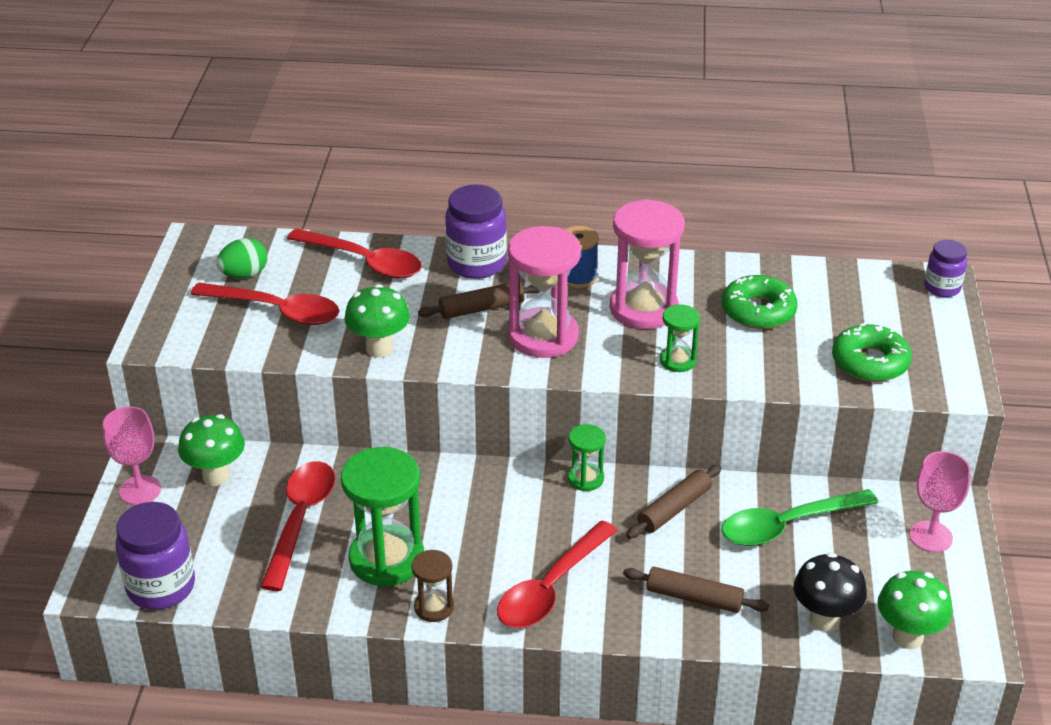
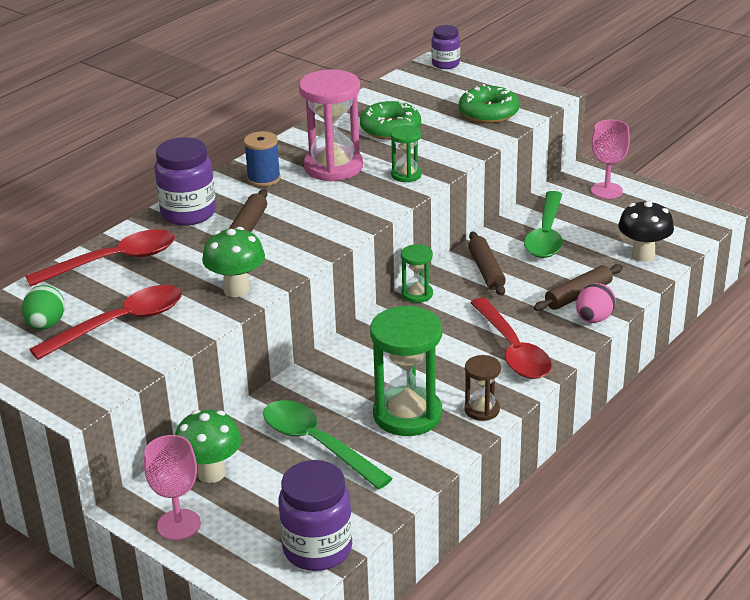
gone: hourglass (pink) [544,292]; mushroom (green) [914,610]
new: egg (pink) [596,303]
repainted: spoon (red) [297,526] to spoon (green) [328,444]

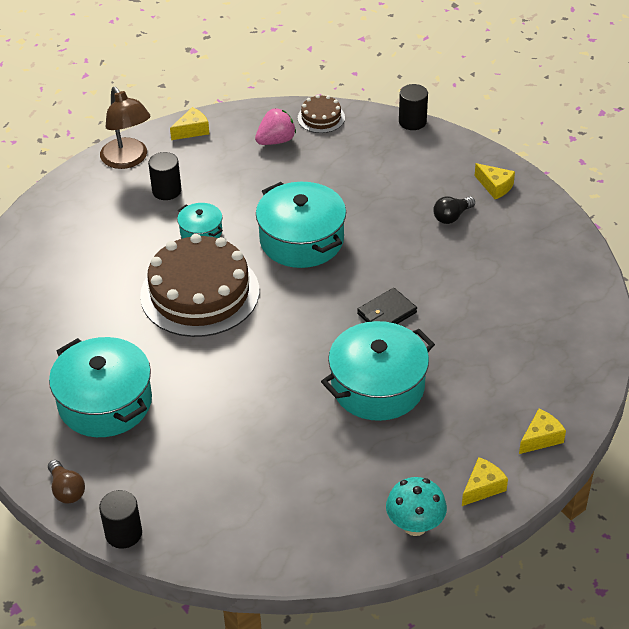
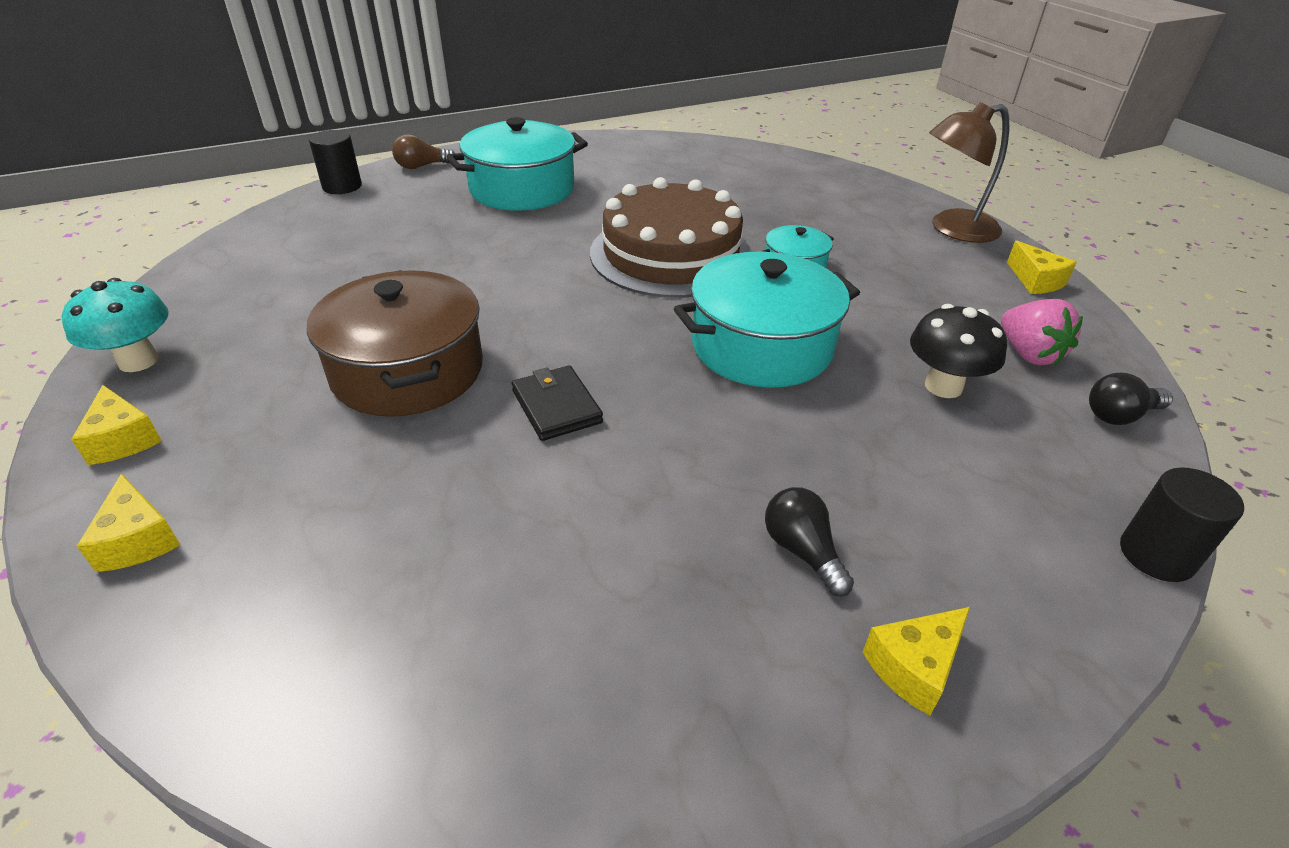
gone: cylinder (black) [165,176]
new: mushroom (black) [958,351]
swapped: cake (brown) [321,114] to light bulb (black) [1131,399]
repainted: pot (turquoise) [378,371] to pot (brown) [395,343]

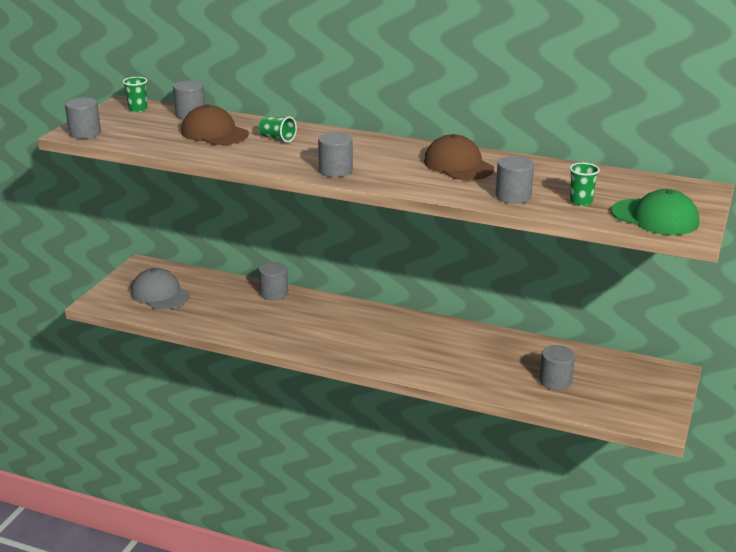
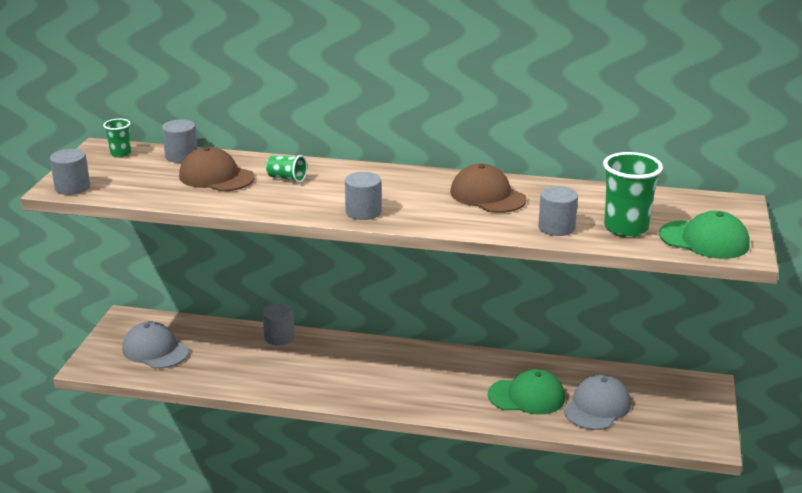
new: cap (green) [526,392]
swapped: cylinder (grey) [557,367] to cap (grey) [597,402]
scaled: cup (green) [585,184] = [633,194] x1.89

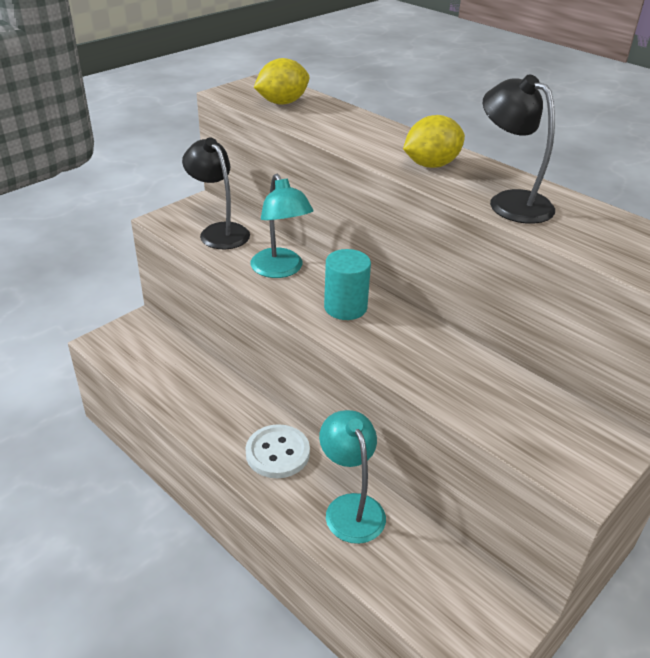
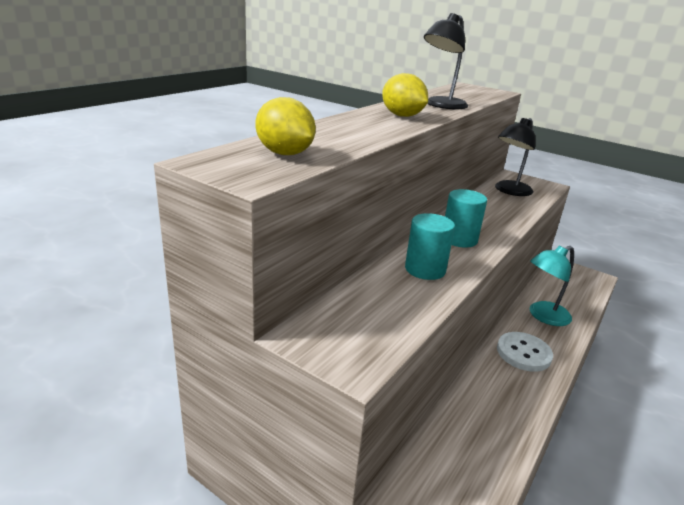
shifted: lamp (black) [216,193] to [515,157]
swapped: lamp (turquoise) [282,226] to cylinder (turquoise) [430,246]

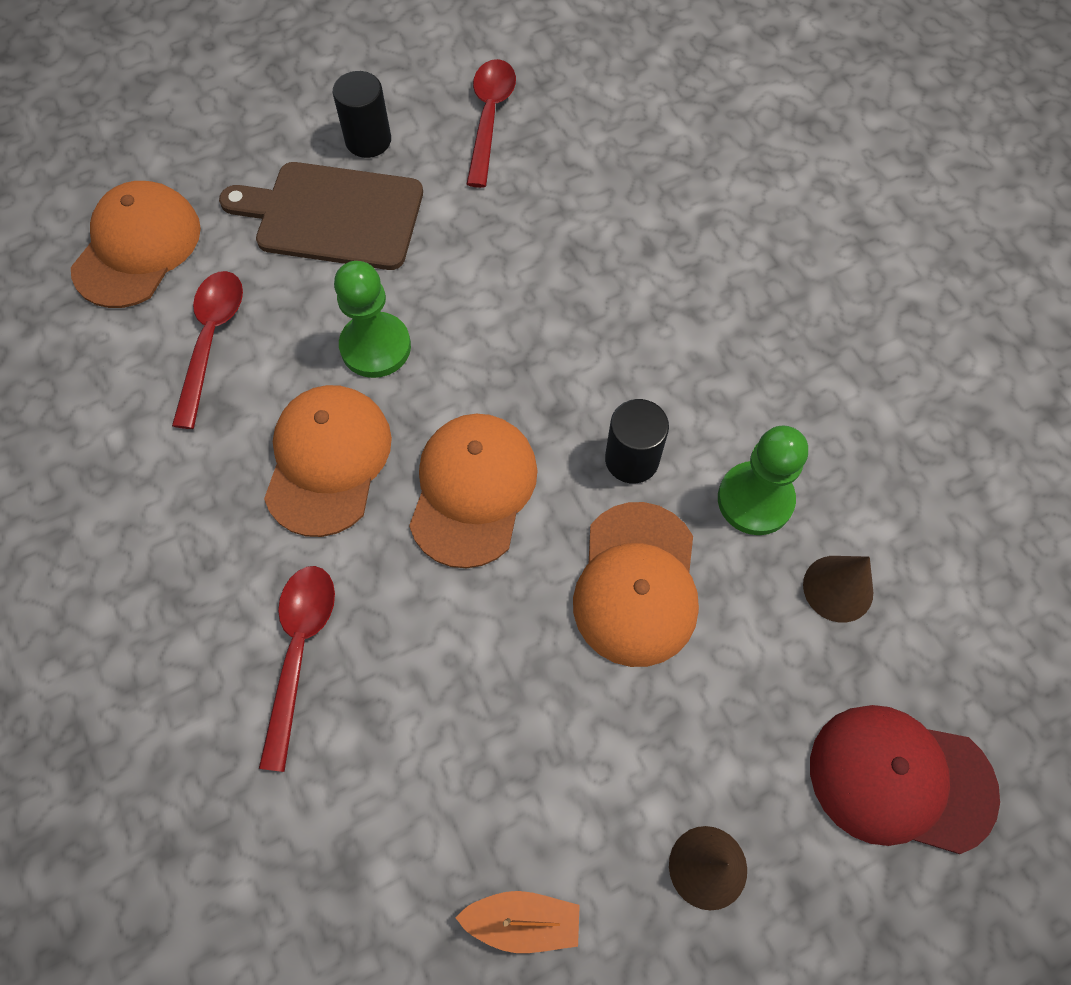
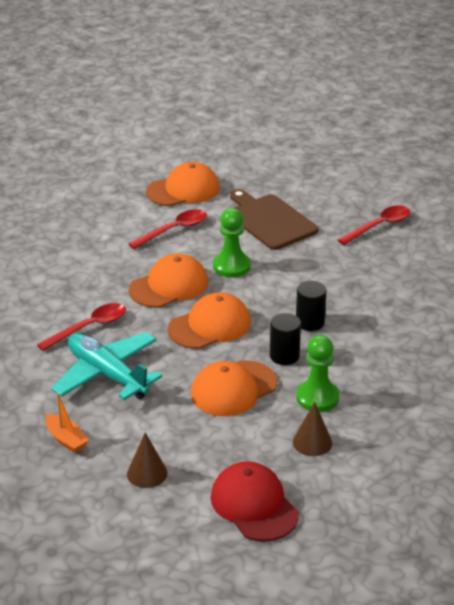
new: plane (turquoise) [106,366]
shifted: cylinder (black) [362,114] to [311,306]

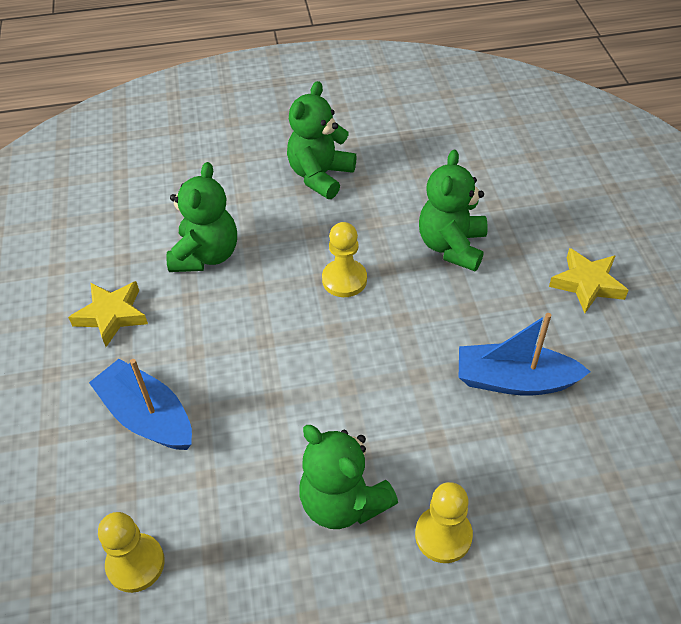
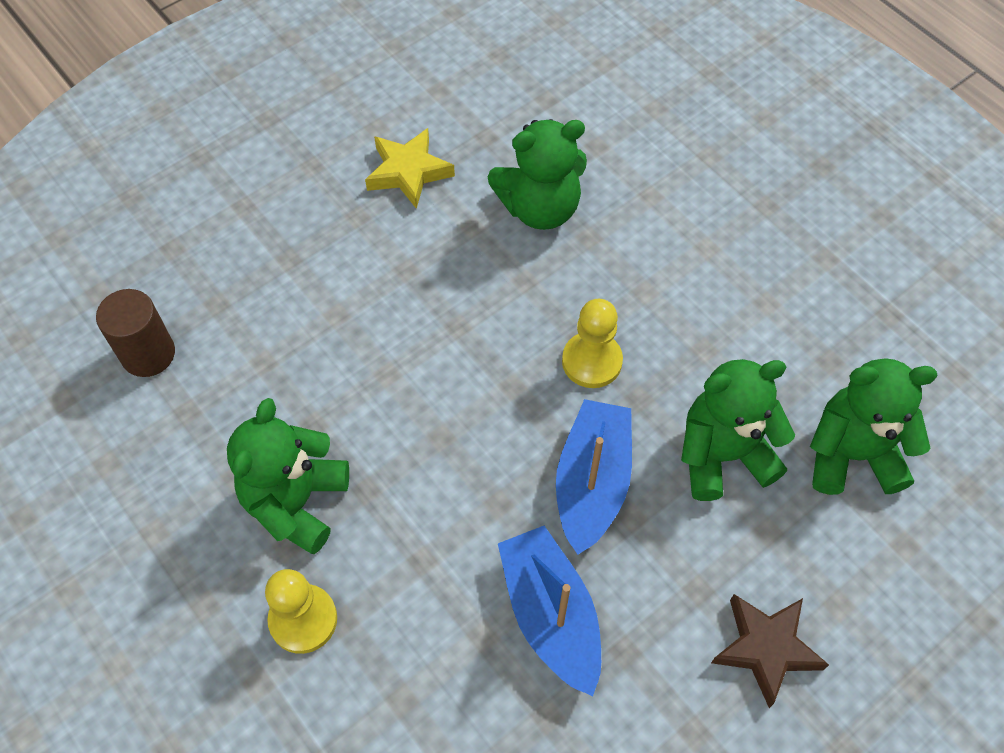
shifted: teddy bear (green) [322,140] to [874,426]; boat (blue) [140,404] to [594,477]
swapped: pawn (yellow) [131,552] to cylinder (brown) [135,333]
repainted: star (yellow) [589,280] to star (brown) [770,651]

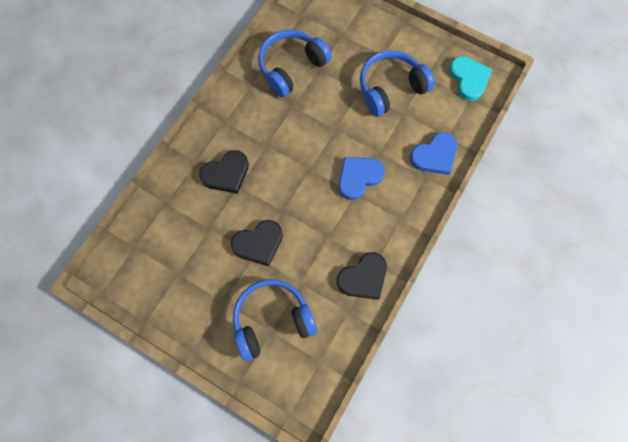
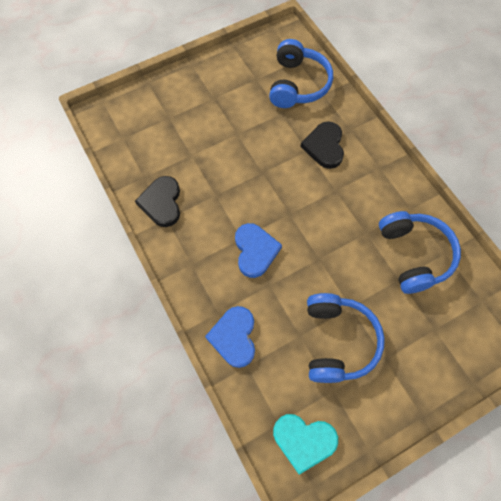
gone: heart (black) [257,243]
shifted: headphones (blue) [275,320] to [301,73]

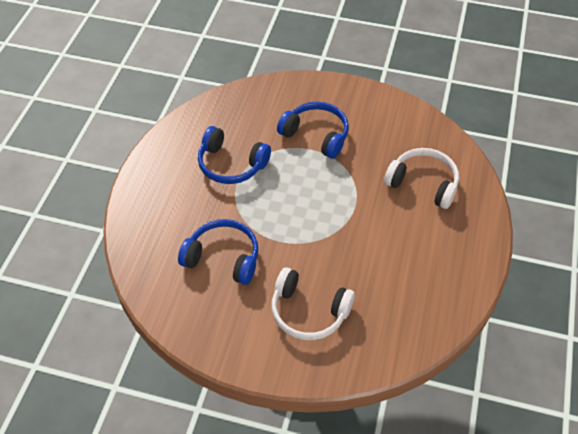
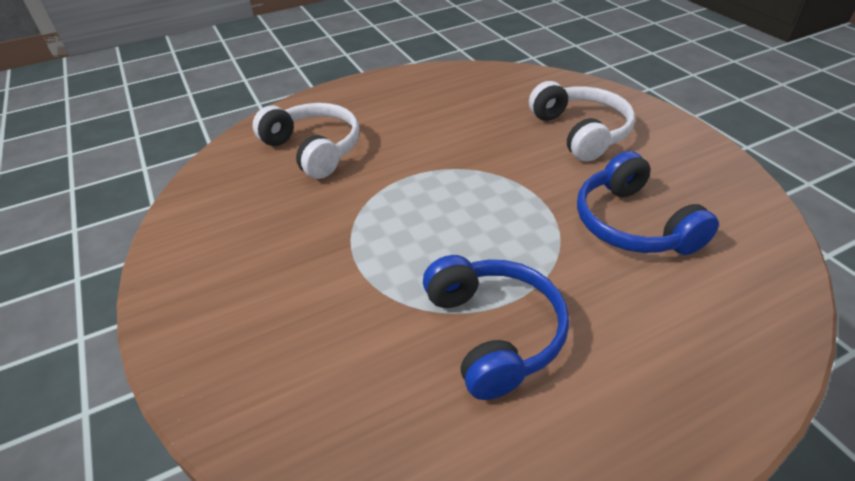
gone: headphones (blue) [313,130]
rotated: headphones (white) [421,178] = [306,141] 150 degrees clockwise

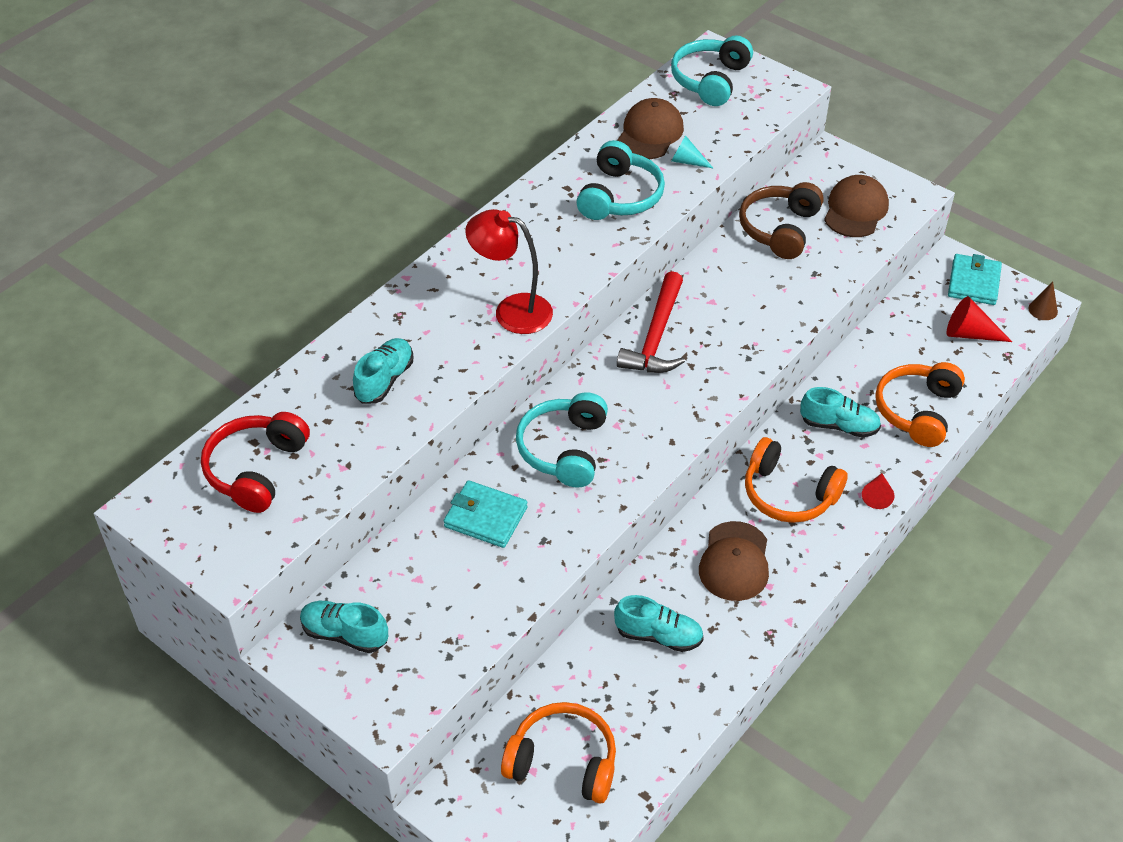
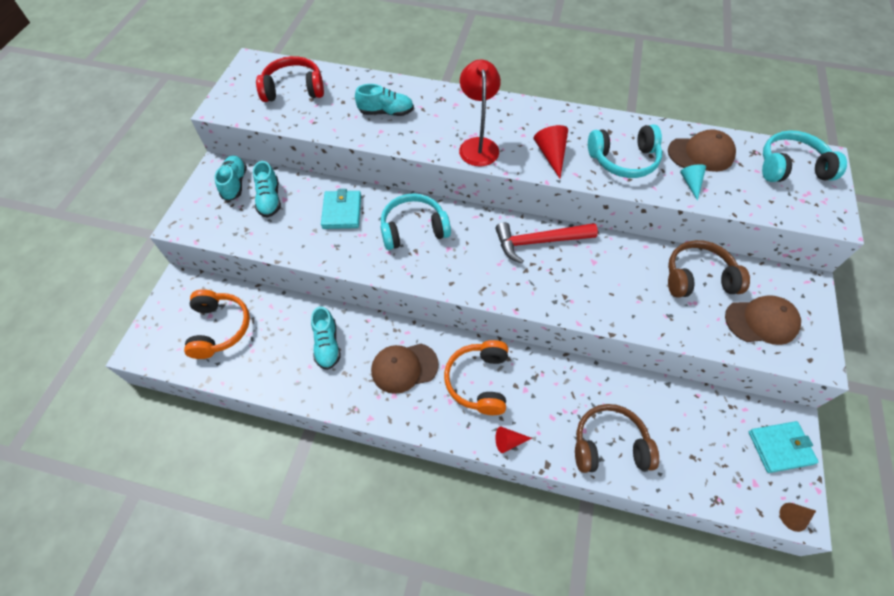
shifted: cone (red) [979,319] to [551,152]; shoe (turquoise) [840,412] to [267,189]
repainted: headphones (orange) [920,404] to headphones (brown) [617,438]

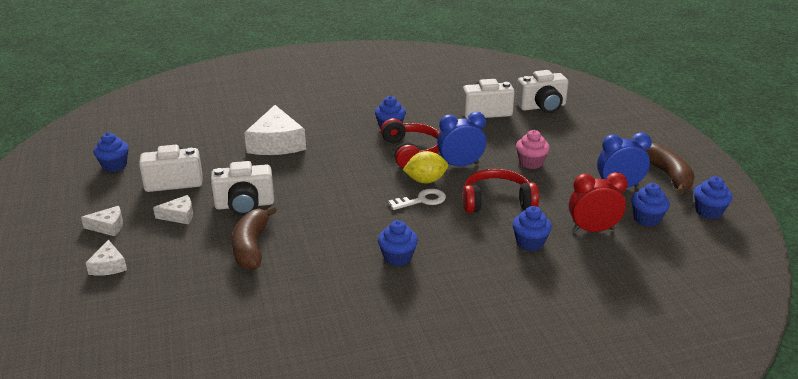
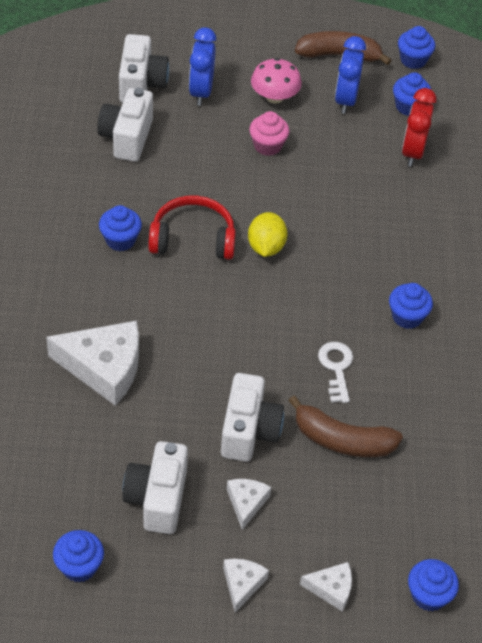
gone: headphones (red) [501,191]
new: mushroom (pink) [276,80]
shifted: clock (blue) [461,139] to [202,66]; key (white) [417,199] to [335,372]; cupcake (blue) [532,228] to [433,585]

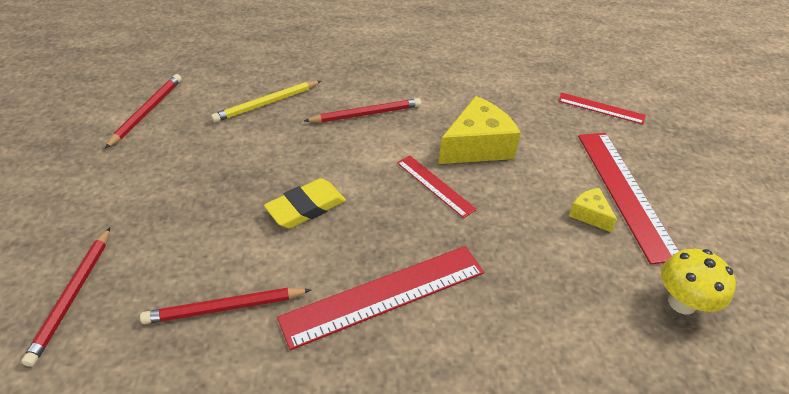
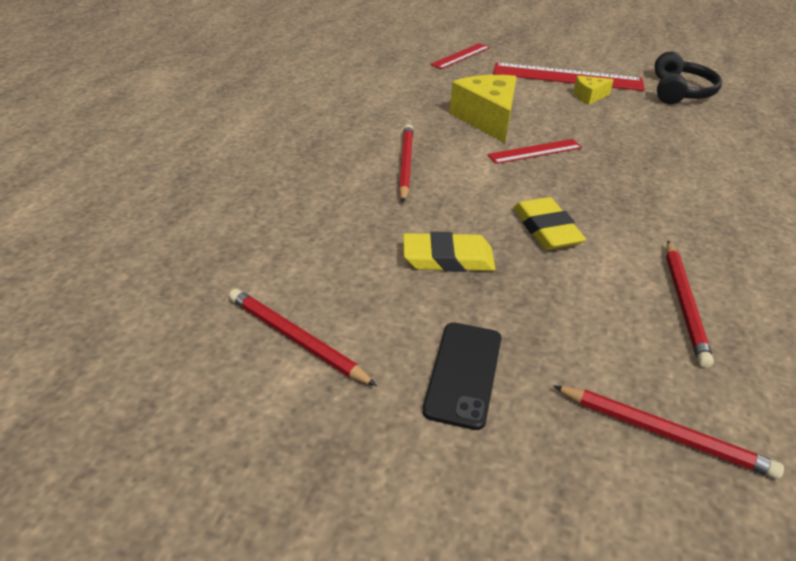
gone: pencil (yellow) [266,101]; ruler (red) [380,298]
new: eraser (yellow) [449,252]; phone (black) [462,376]
swapped: mushroom (yellow) [698,281] to headphones (black) [688,77]

